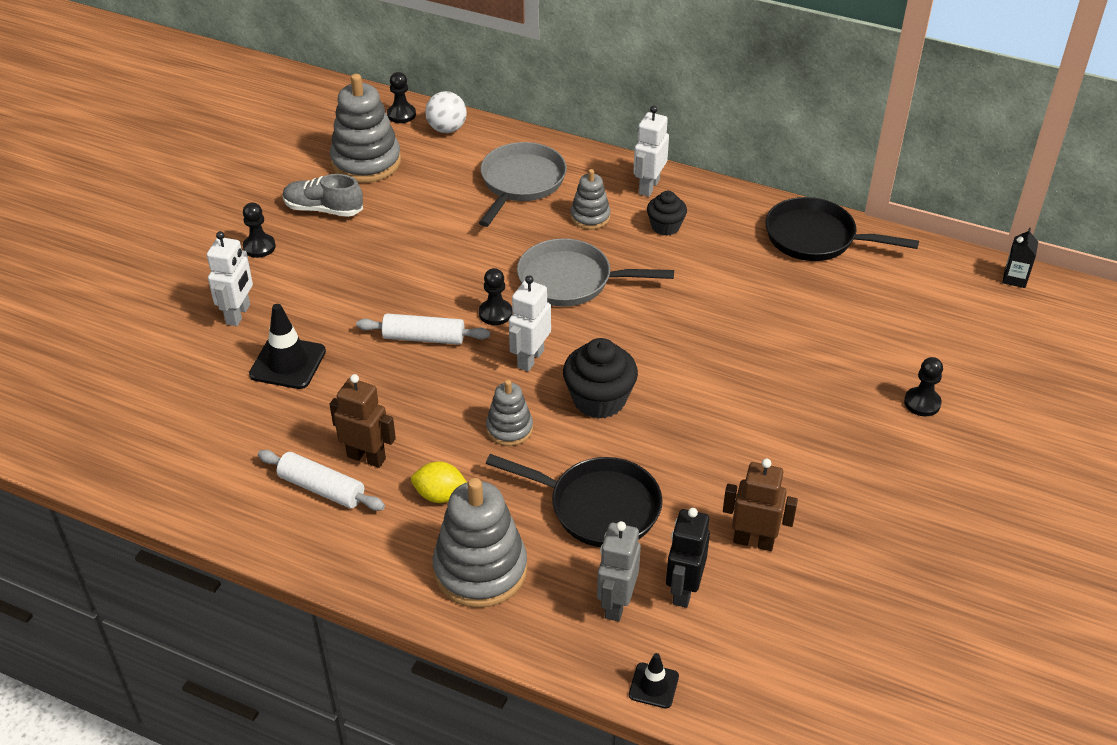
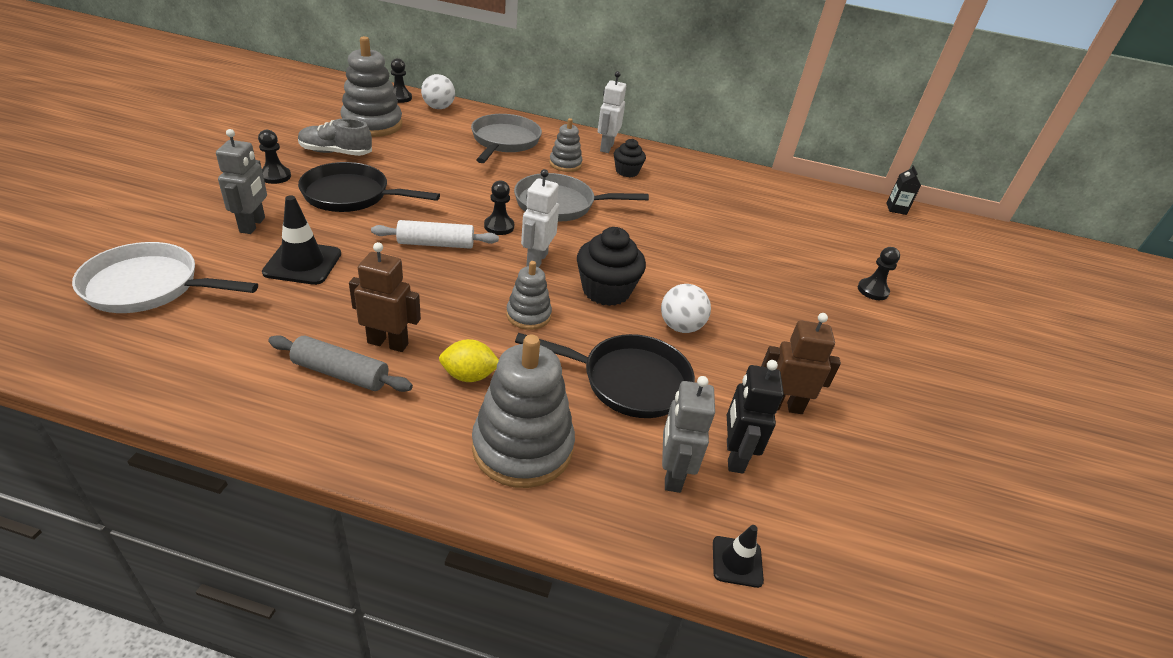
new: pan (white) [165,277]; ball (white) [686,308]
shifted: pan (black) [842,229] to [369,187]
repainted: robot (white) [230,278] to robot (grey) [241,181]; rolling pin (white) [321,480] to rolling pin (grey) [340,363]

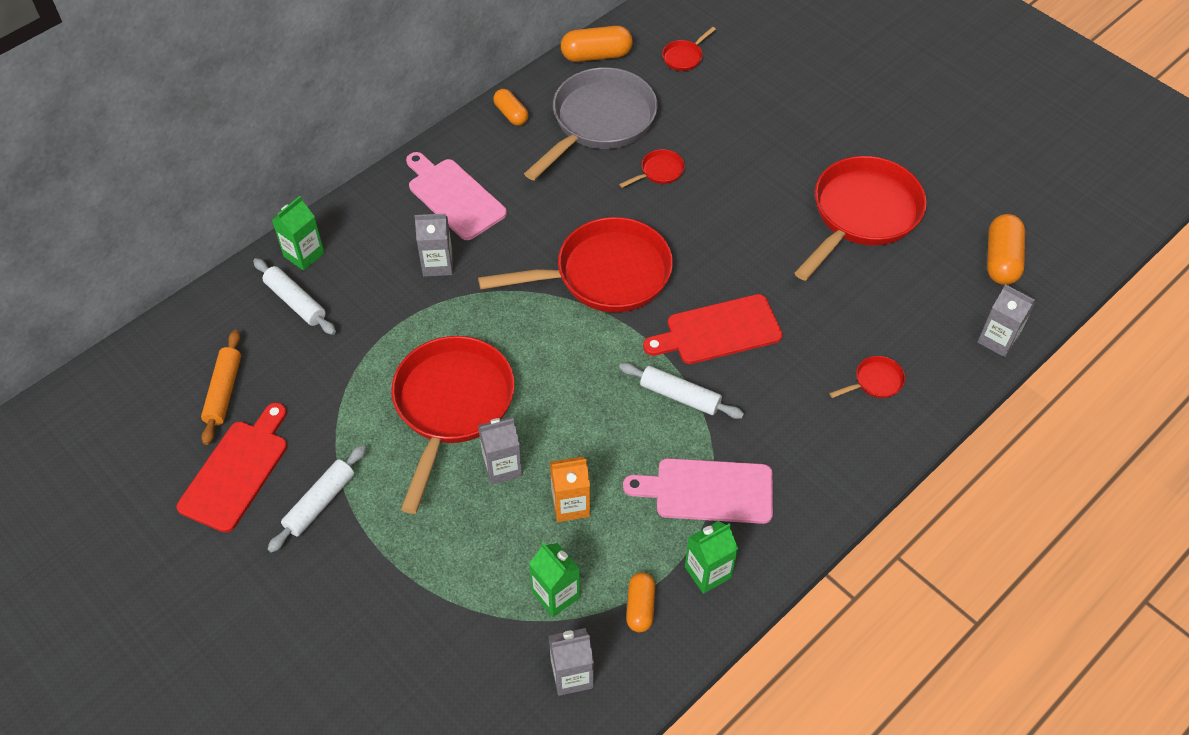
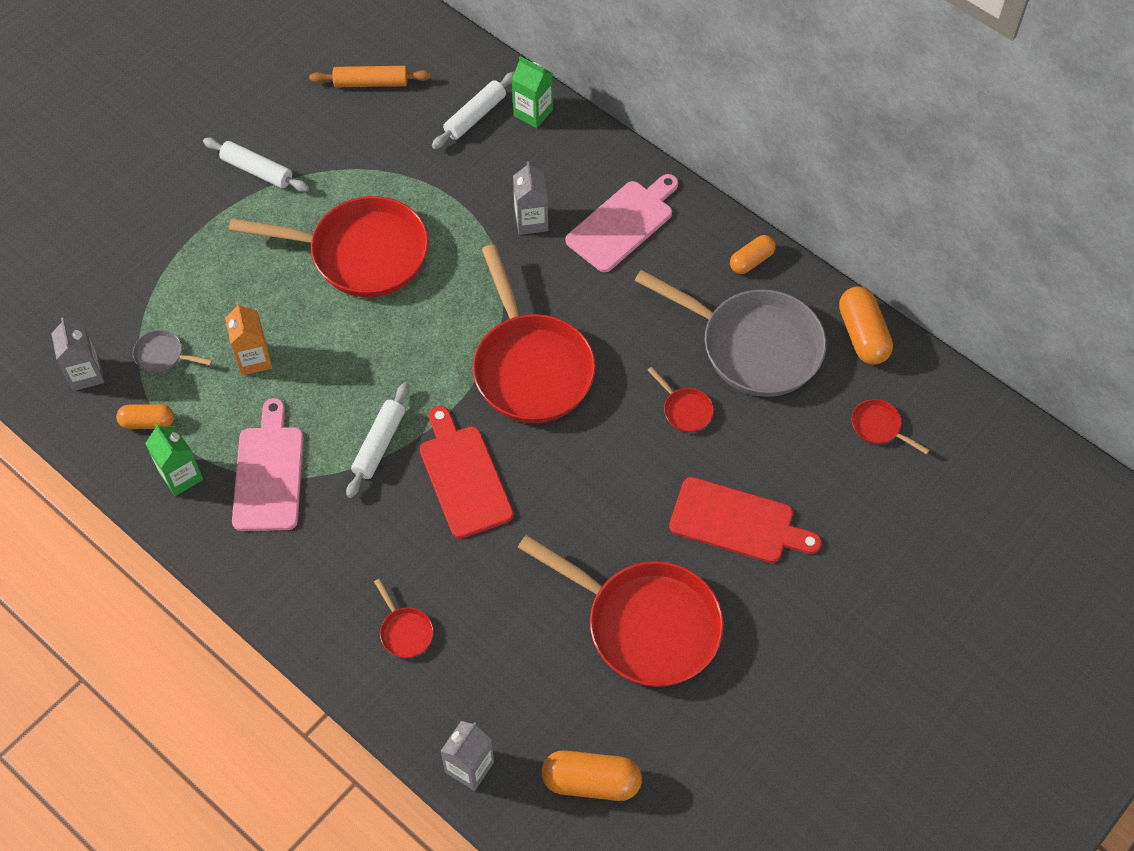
gone: carton (grey) [500,451]
shifted: cutting board (red) [232,467] to [745,520]
swapped: carton (green) [554,579] to pan (grey) [172,351]

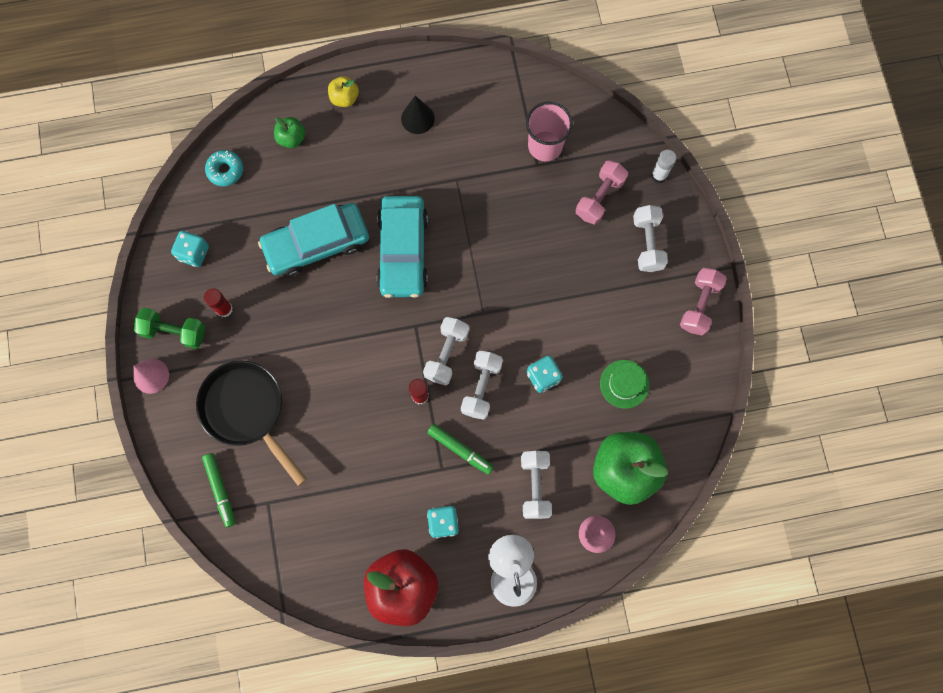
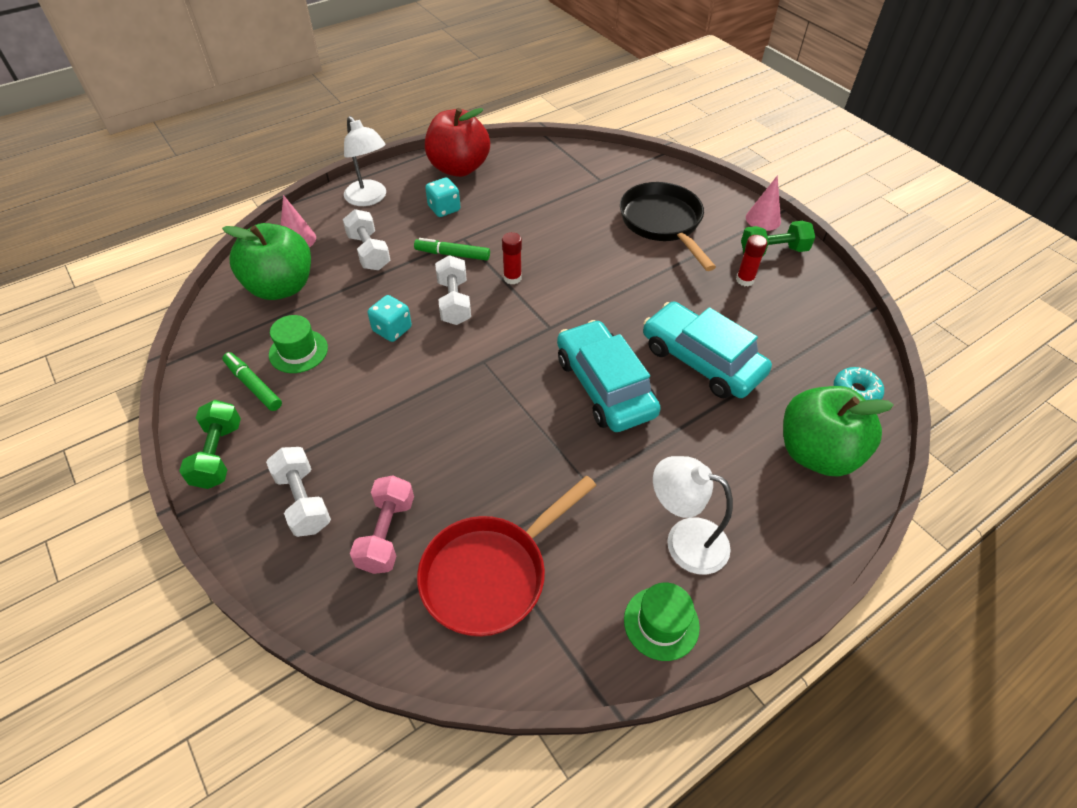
gone: apple (yellow) [343,91]; glue stick (white) [664,166]; dice (turquoise) [190,249]; dumbbell (white) [446,351]
new: hat (green) [662,621]
shifted: marker (green) [218,490] to [252,381]
swapped: cone (black) [418,115] to lamp (white) [693,515]; cup (pink) [549,131] to pan (red) [507,556]
repainted: dumbbell (pink) [703,302] to dumbbell (green) [210,444]
rotated: car (turquoise) [313,240] = [707,349] 90 degrees counterclockwise; pan (black) [251,423] = [668,226] 135 degrees counterclockwise
scaled: apple (green) [289,132] = [838,431] x2.12

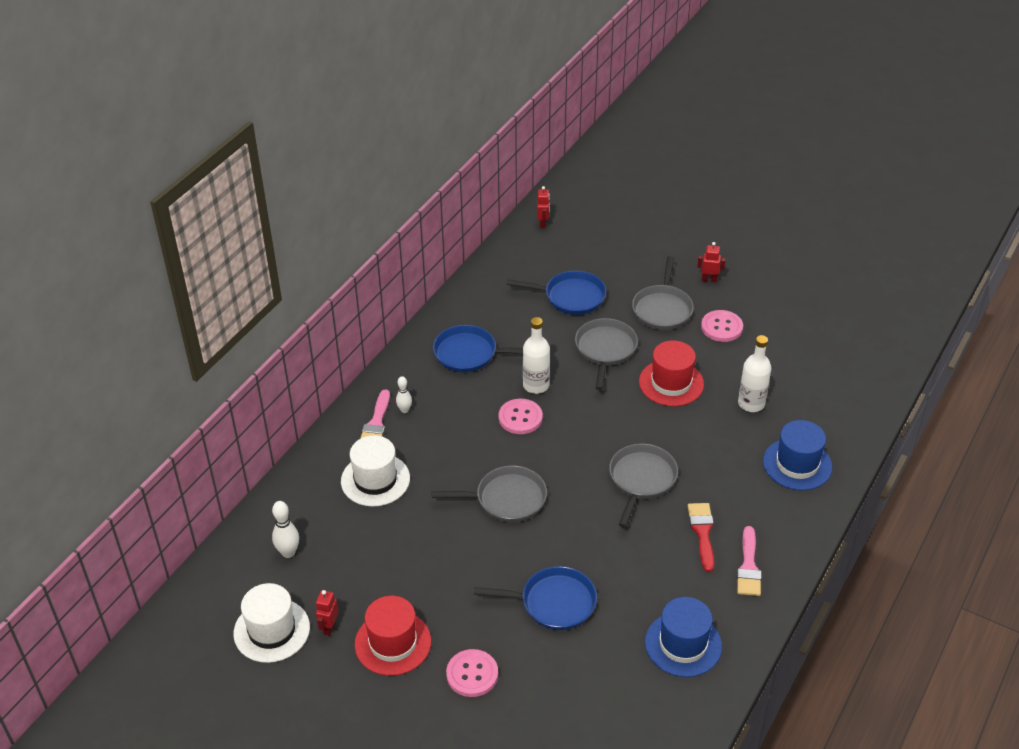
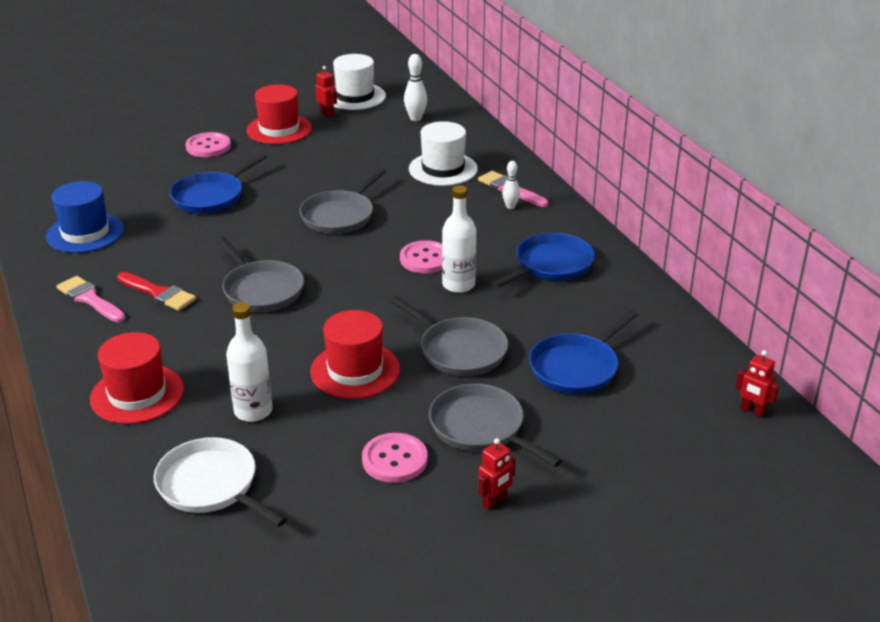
new: pan (white) [220,482]
repainted: hat (blue) [797,455] to hat (red) [137,378]

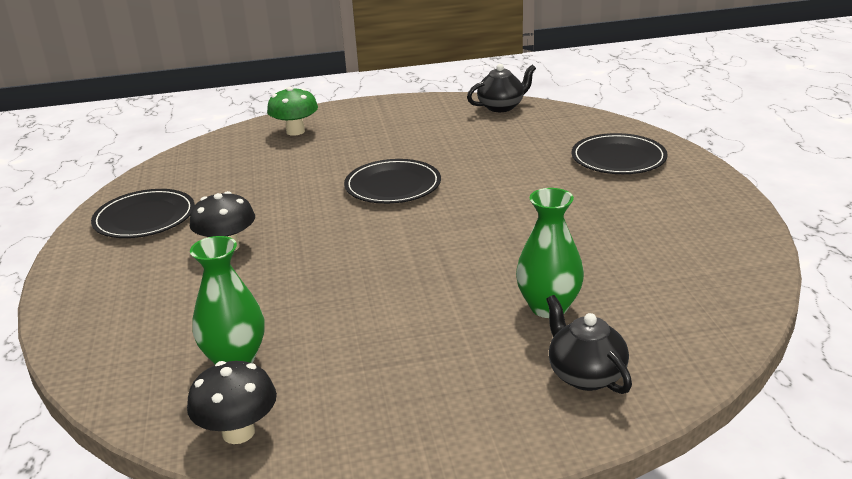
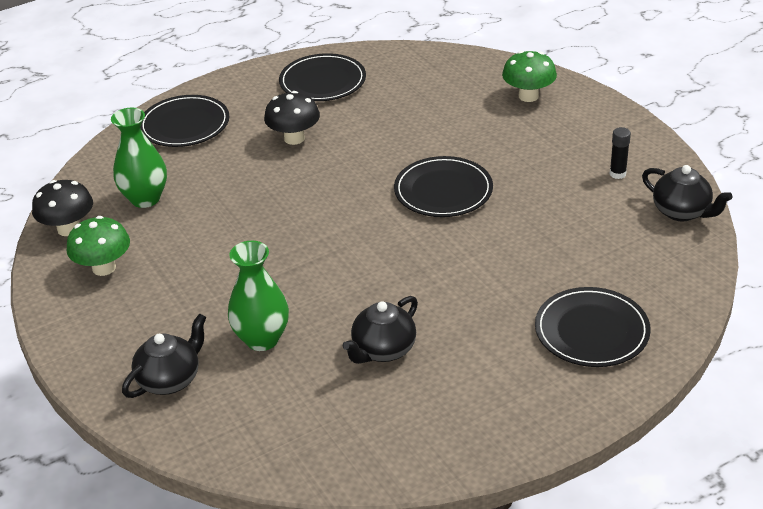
new: plate (black) [184,121]; glue stick (black) [620,153]; mushroom (green) [98,246]; teapot (black) [380,330]

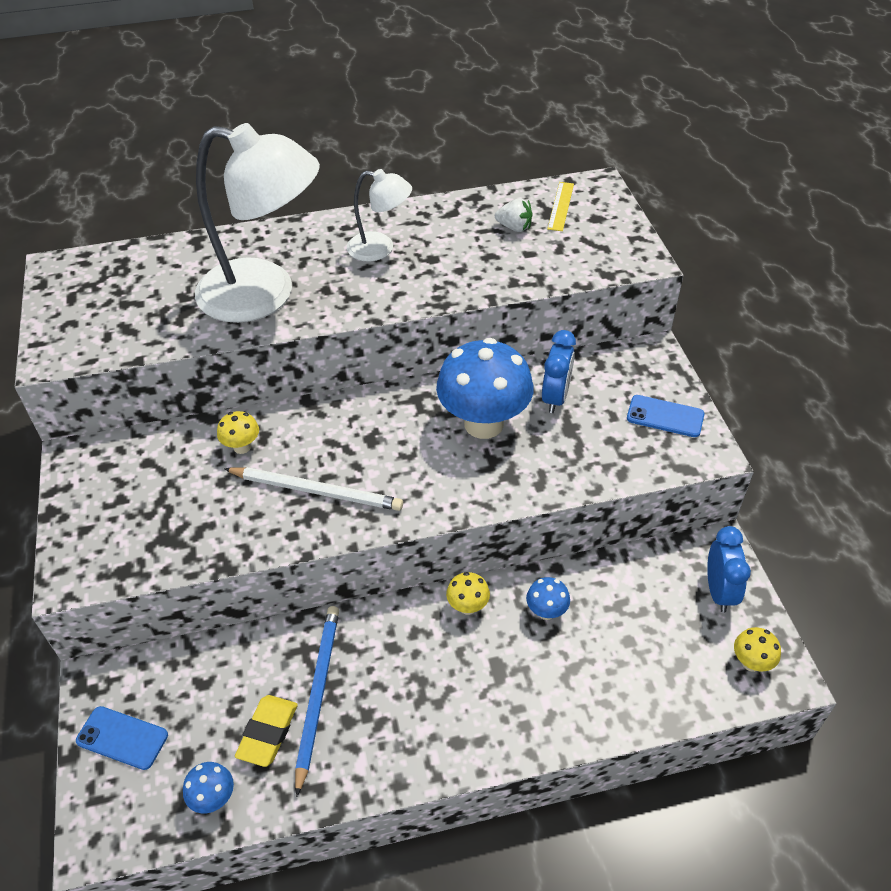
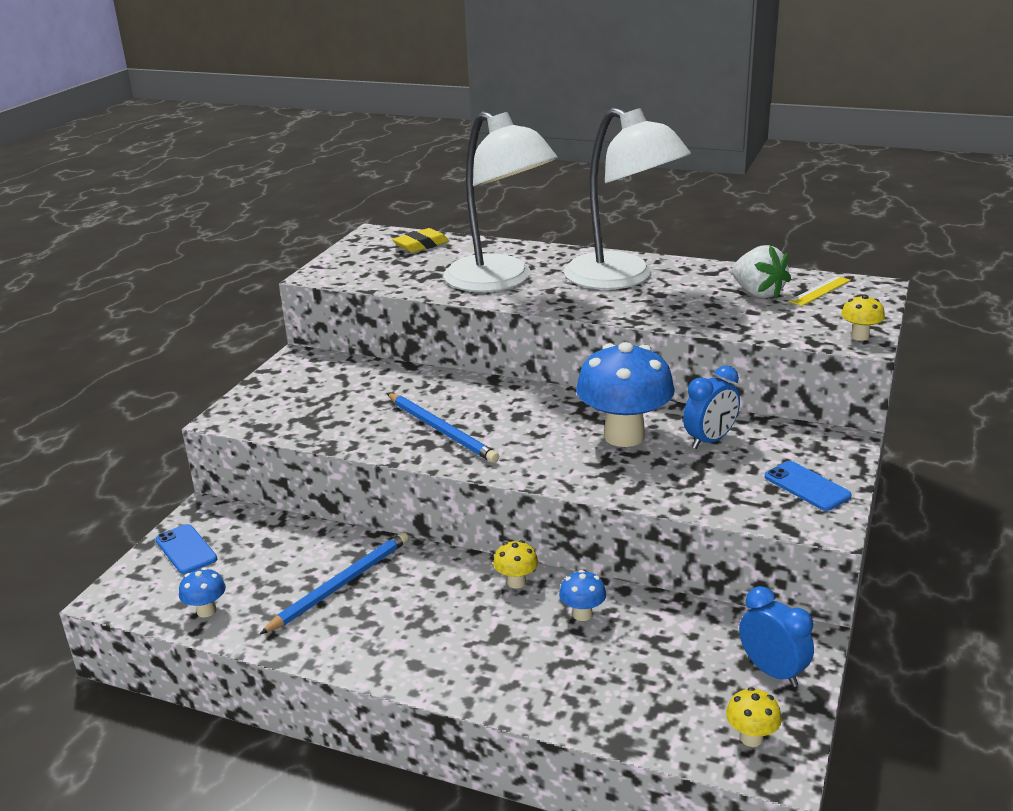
shifted: mushroom (yellow) [238,432] to [863,318]; eraser (yellow) [266,731] to [420,240]
repainted: pencil (white) [313,489] to pencil (blue) [443,428]
rotated: clock (blue) [729,569] = [776,636] 75 degrees counterclockwise
scaled: lamp (white) [379,215] = [627,199] x1.97; strawberry (white) [514,215] = [761,272] x1.57

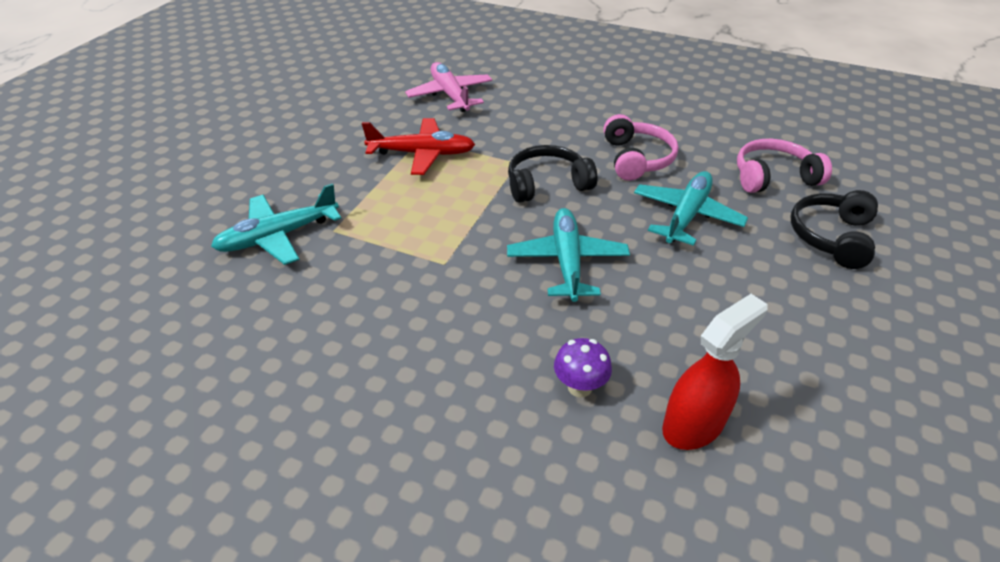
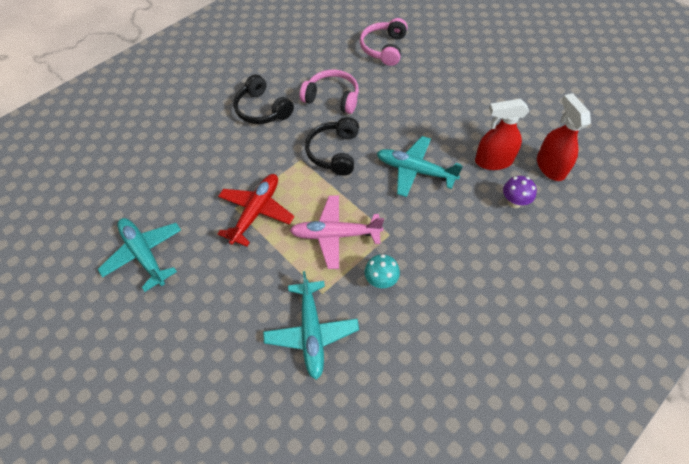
new: spray bottle (red) [502,134]; mushroom (turquoise) [382,271]
shifted: plane (pink) [448,87] to [337,232]; plane (turquoise) [691,208] to [139,255]; headphones (black) [834,229] to [264,99]

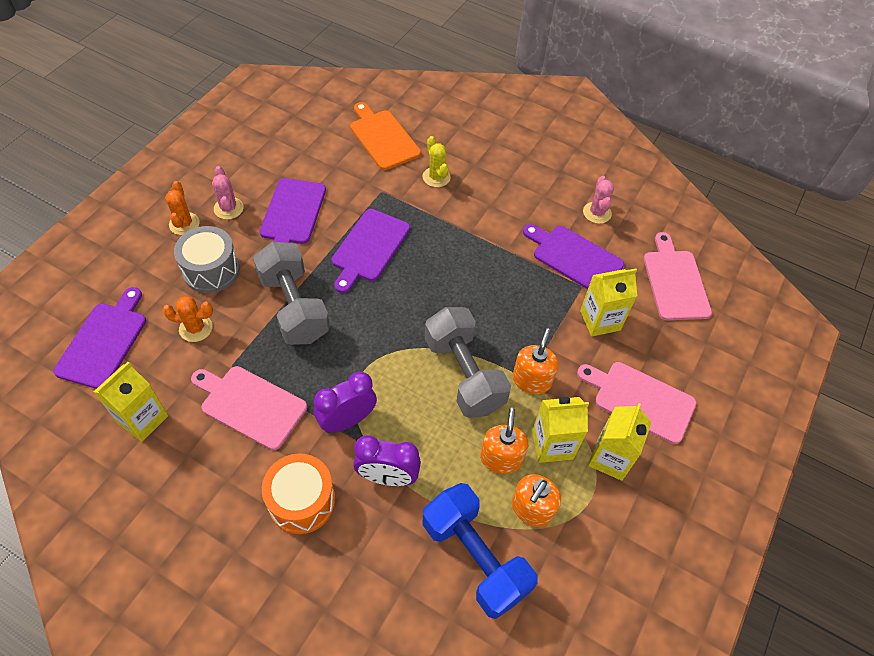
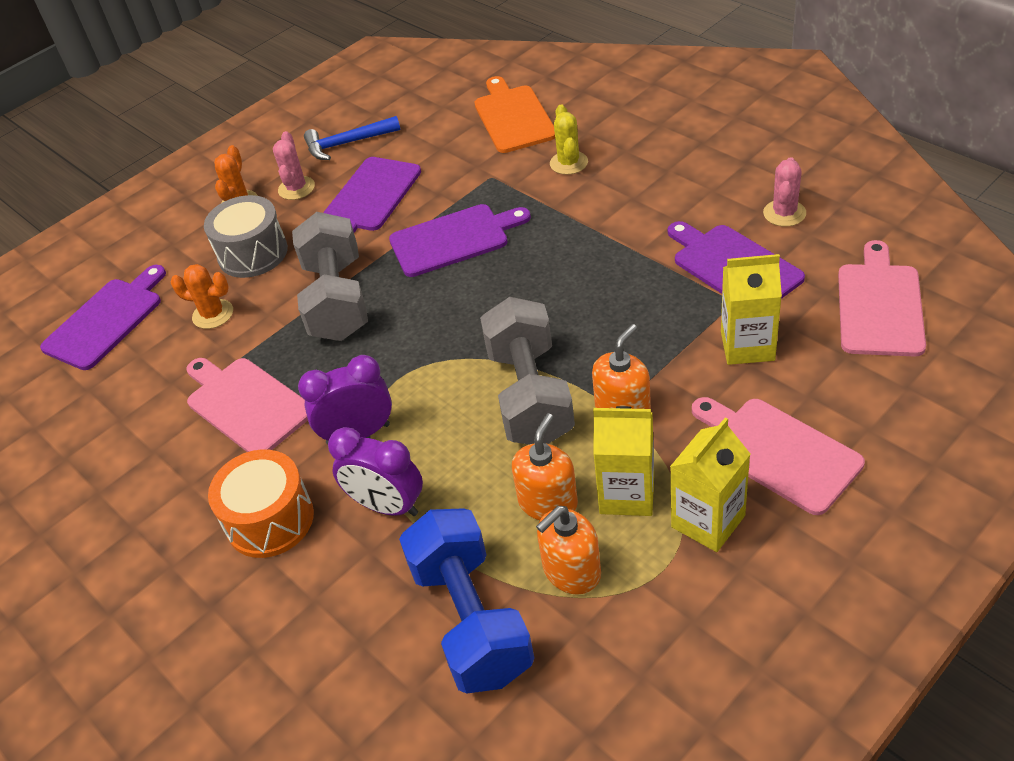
gone: carton (yellow) [130,402]
new: hammer (blue) [352,138]
rotated: cutting board (purple) [371,251] = [460,240] 150 degrees counterclockwise

